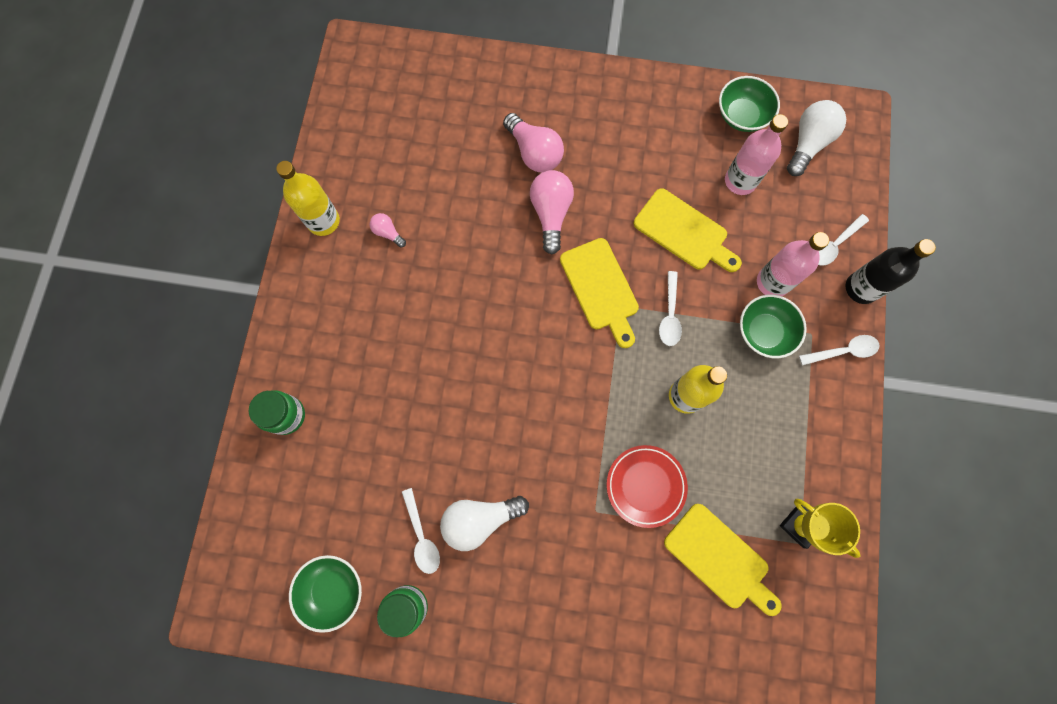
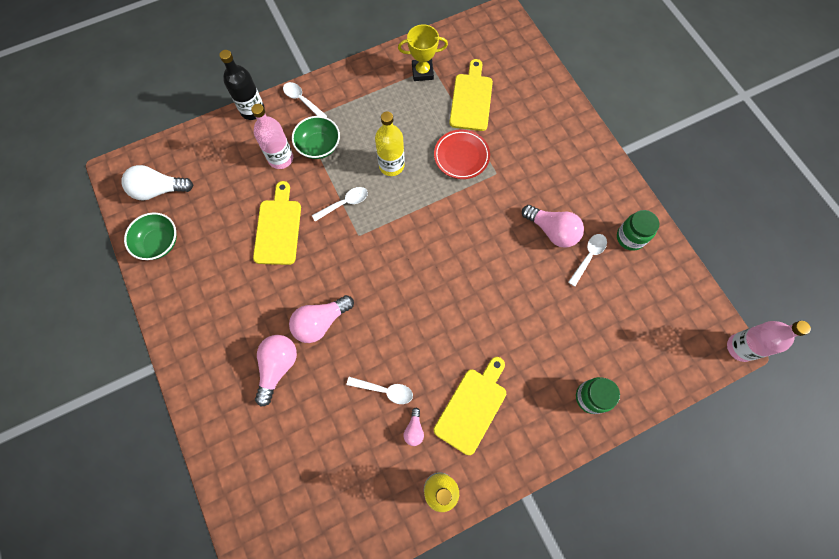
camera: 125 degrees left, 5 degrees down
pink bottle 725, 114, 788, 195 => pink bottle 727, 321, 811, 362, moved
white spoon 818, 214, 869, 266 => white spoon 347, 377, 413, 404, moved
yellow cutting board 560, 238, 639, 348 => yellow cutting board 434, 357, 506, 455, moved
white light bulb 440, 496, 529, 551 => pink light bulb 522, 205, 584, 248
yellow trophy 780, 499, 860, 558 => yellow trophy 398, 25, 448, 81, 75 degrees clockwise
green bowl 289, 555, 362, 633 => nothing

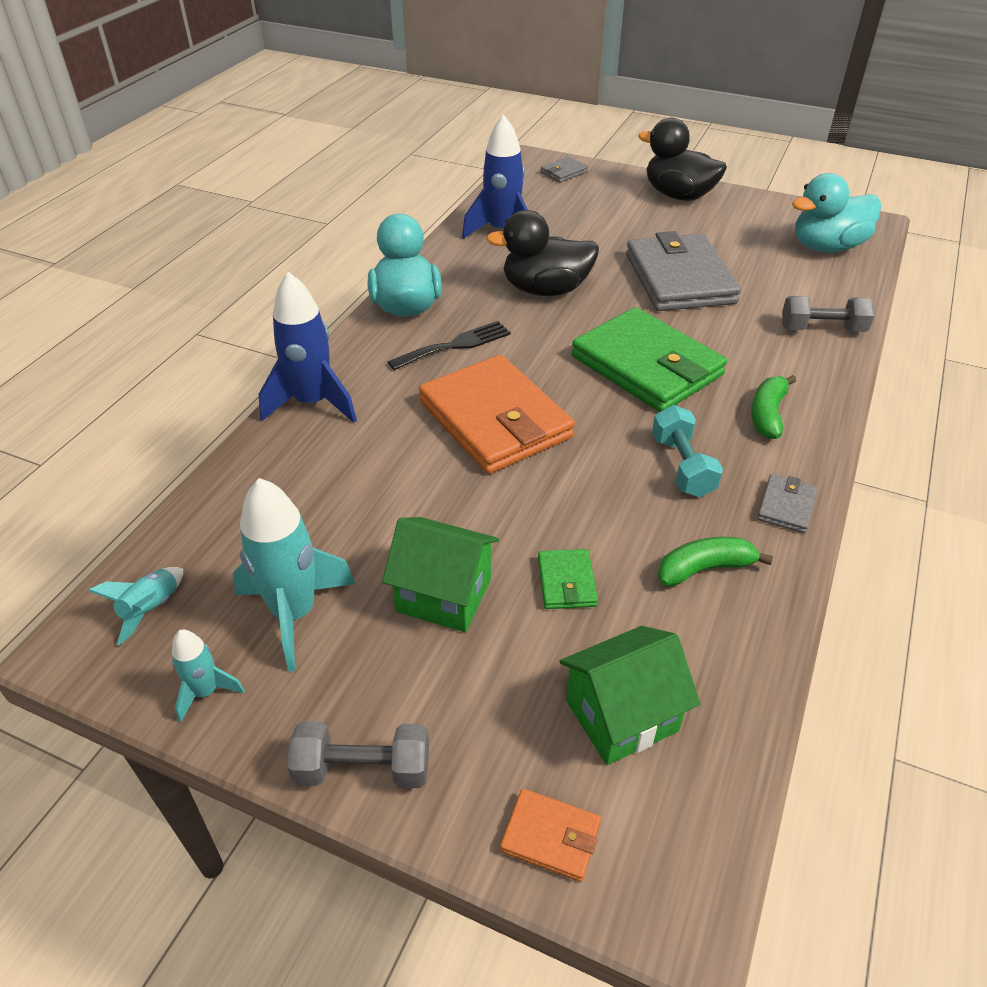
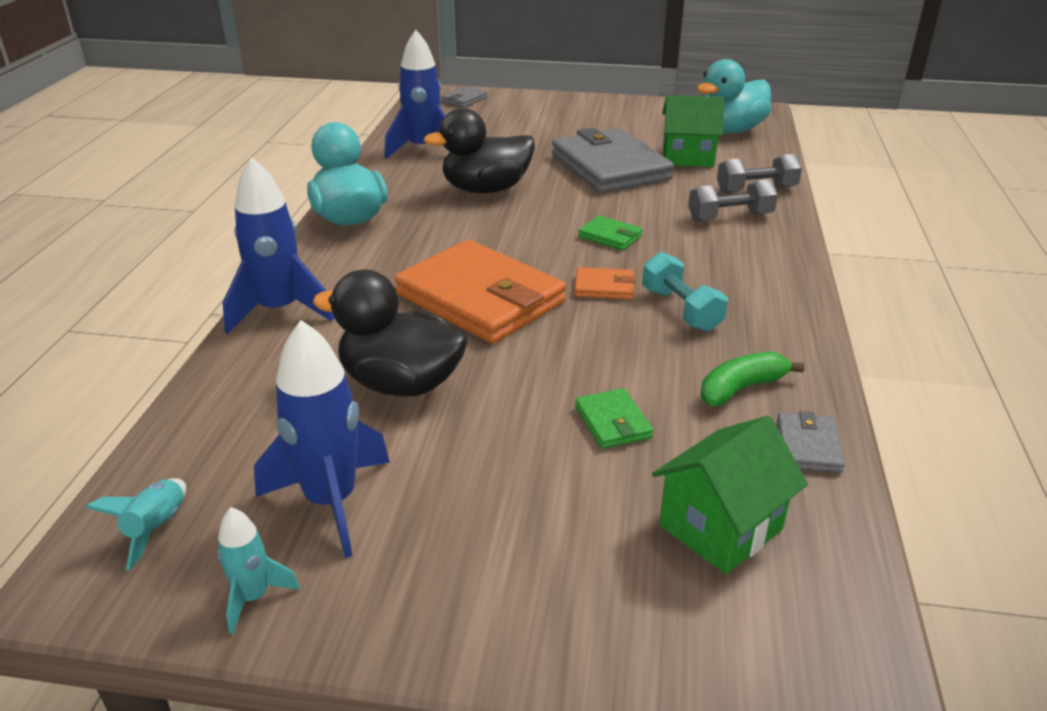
camera: 15 degrees left, 10 degrees down
black duck 638, 118, 727, 201 => black duck 313, 269, 468, 397, moved
green wallet 572, 307, 727, 412 => green wallet 578, 215, 643, 250, x0.42
black fork 388, 321, 511, 370 => nothing
green banana 751, 375, 796, 439 => nothing
grey wallet 757, 474, 817, 533 => grey wallet 777, 411, 845, 473, moved
turquoise rocket 233, 478, 355, 672 => blue rocket 254, 320, 390, 558
green house 382, 517, 499, 632 => green house 662, 95, 724, 167, moved
grey dumbbell 287, 721, 429, 788 => grey dumbbell 688, 179, 778, 221, moved
orange wallet 500, 789, 601, 882 => orange wallet 575, 267, 636, 300, moved

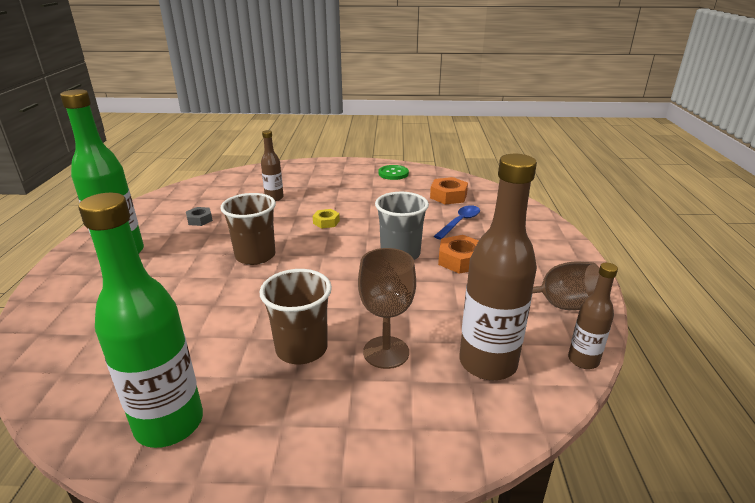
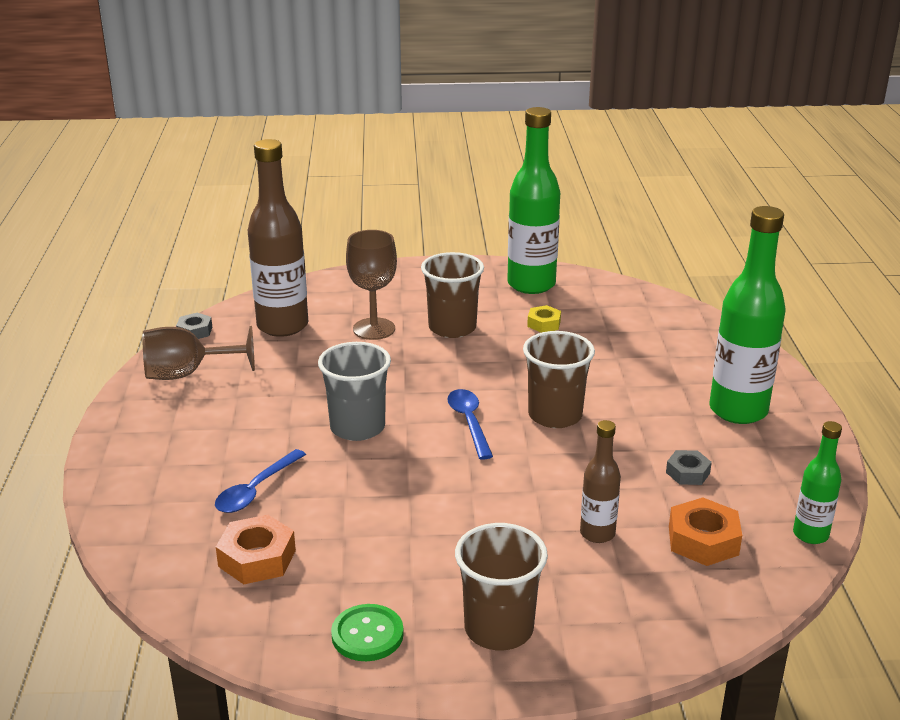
camera: 175 degrees right, 0 degrees up
yellow nut 313, 209, 340, 229 => yellow nut 527, 305, 561, 333, moved
orange nut 438, 235, 479, 274 => orange nut 669, 497, 742, 566, moved
brown bottle 568, 263, 618, 369 => grey nut 176, 313, 212, 339
nothing => blue spoon 447, 389, 493, 460
nothing => green bottle 793, 421, 842, 544
nothing => brown cup 455, 523, 548, 650

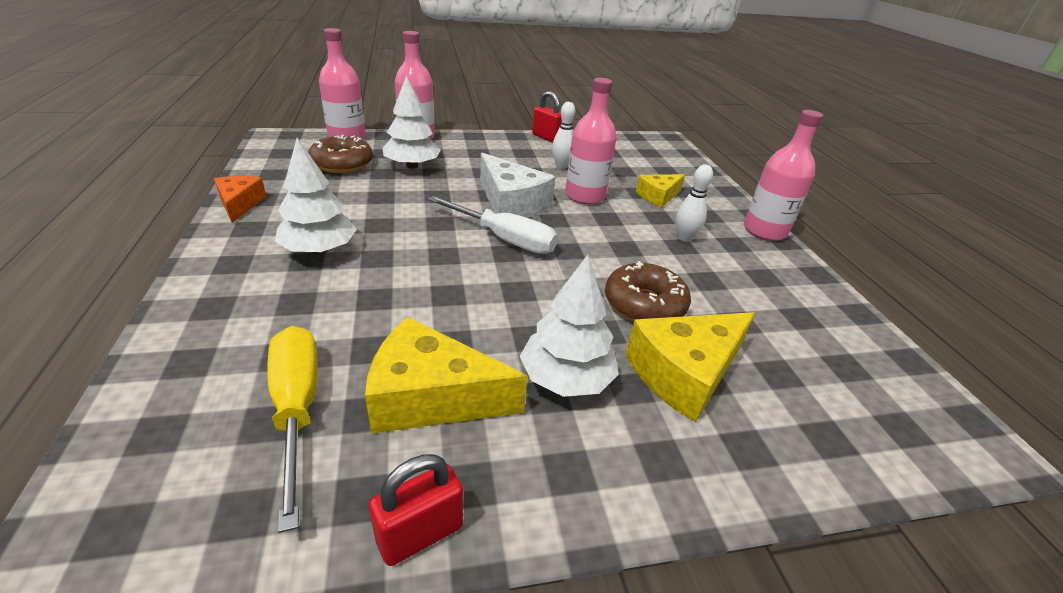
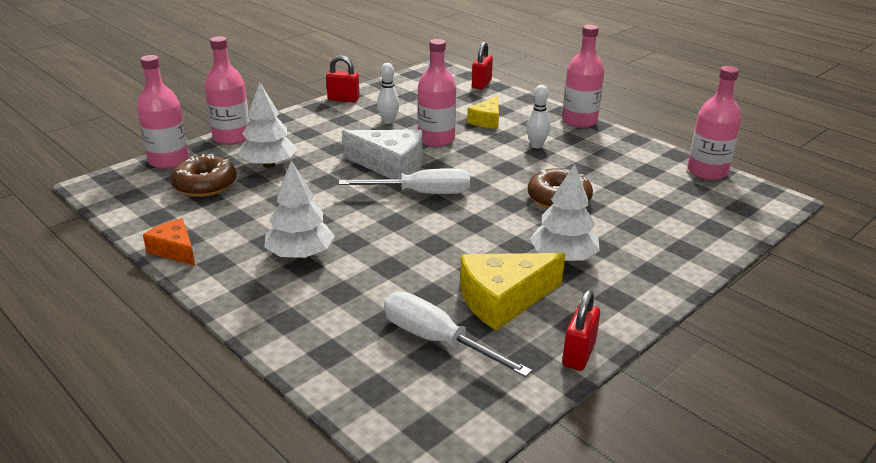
camera: 30 degrees left, 5 degrees down
yellow cheese 625, 312, 755, 422 => nothing
yellow screwdriver 267, 326, 318, 533 => white screwdriver 384, 292, 532, 377
nothing => red padlock 472, 42, 493, 89
nothing => pink bottle 687, 66, 741, 180

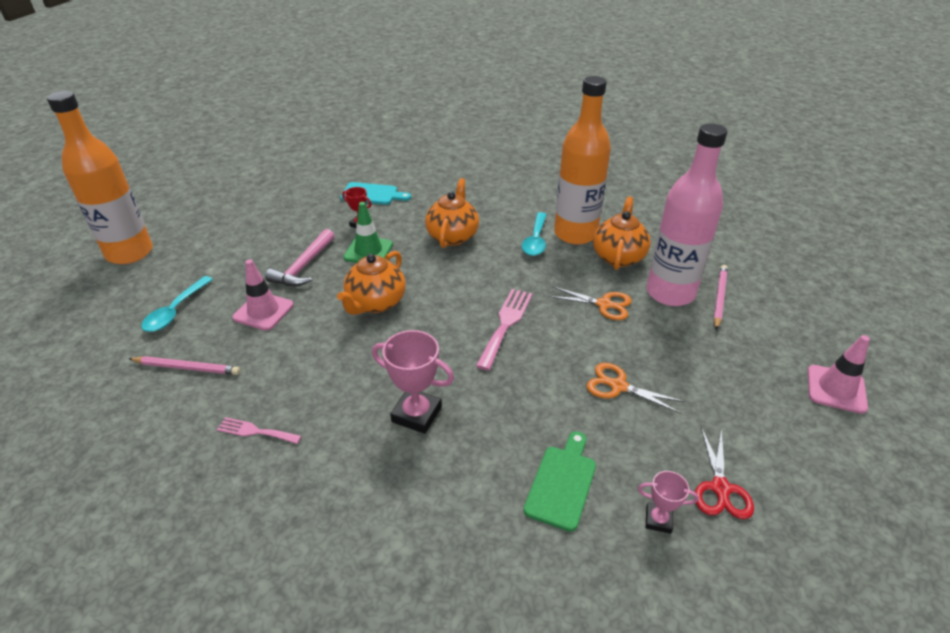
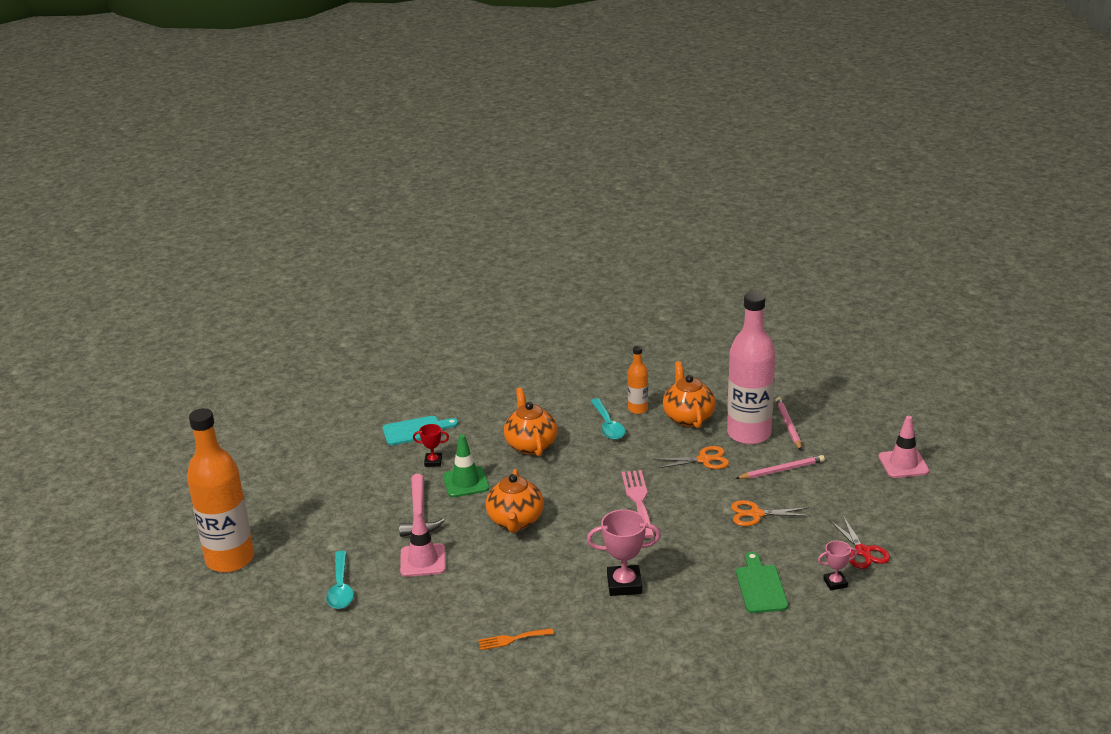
camera: 25 degrees left, 10 degrees down
orange bottle 554, 76, 611, 245 => orange bottle 628, 346, 648, 414, x0.47
pink pencil 129, 356, 240, 375 => pink pencil 735, 455, 825, 479, moved
pink fork 217, 417, 302, 444 => orange fork 478, 628, 554, 650

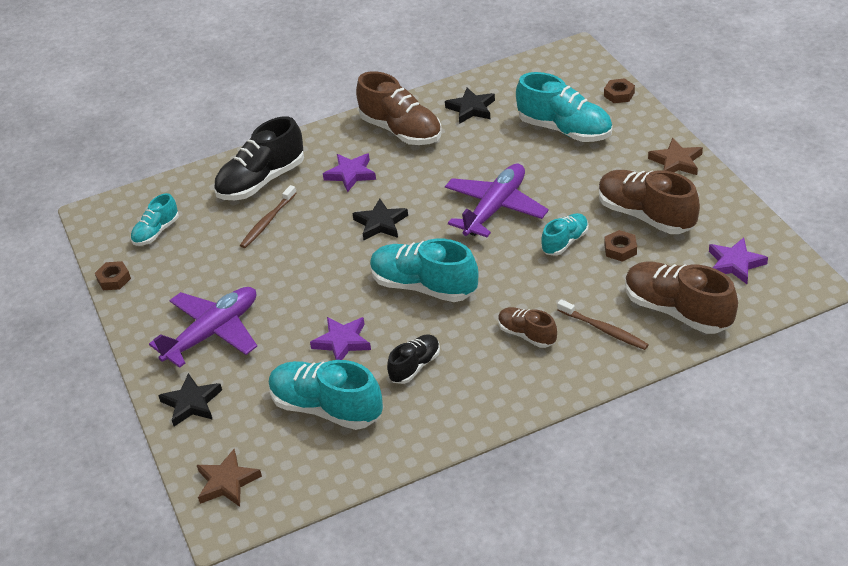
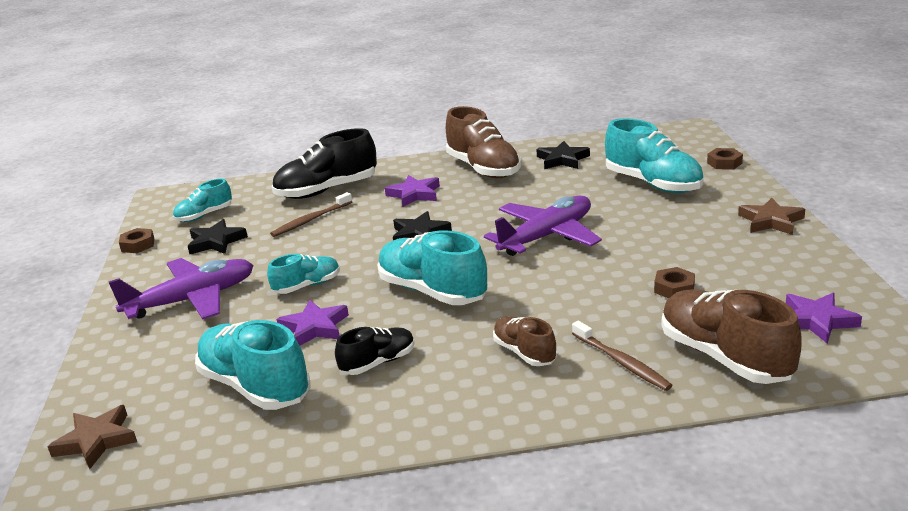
camera: 15 degrees right, 15 degrees down
brown shoe 599, 170, 700, 234 => nothing
turquoise shoe 541, 213, 589, 256 => turquoise shoe 267, 254, 340, 294, moved
black star 158, 373, 222, 427 => black star 188, 219, 248, 254, moved

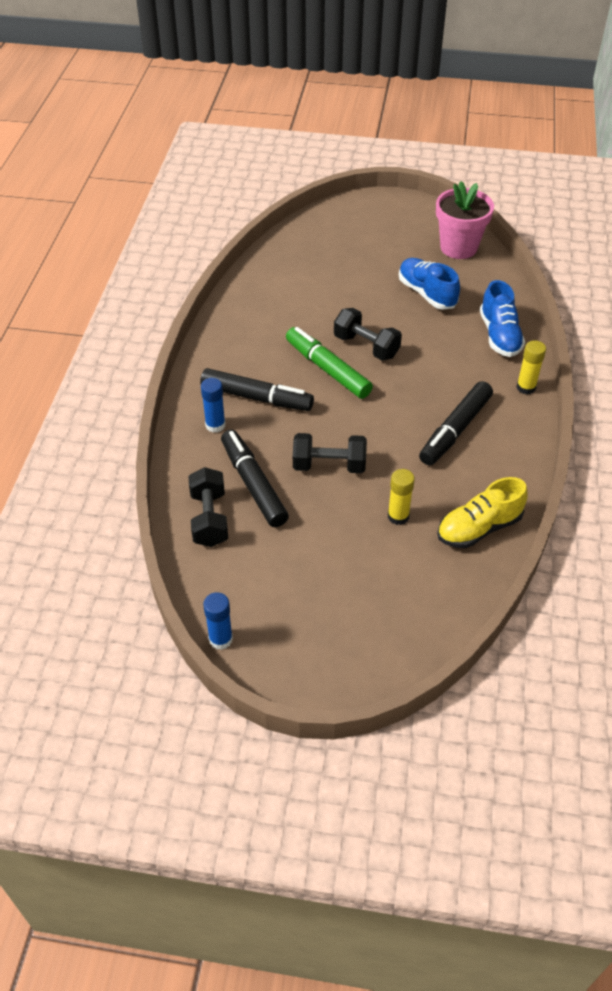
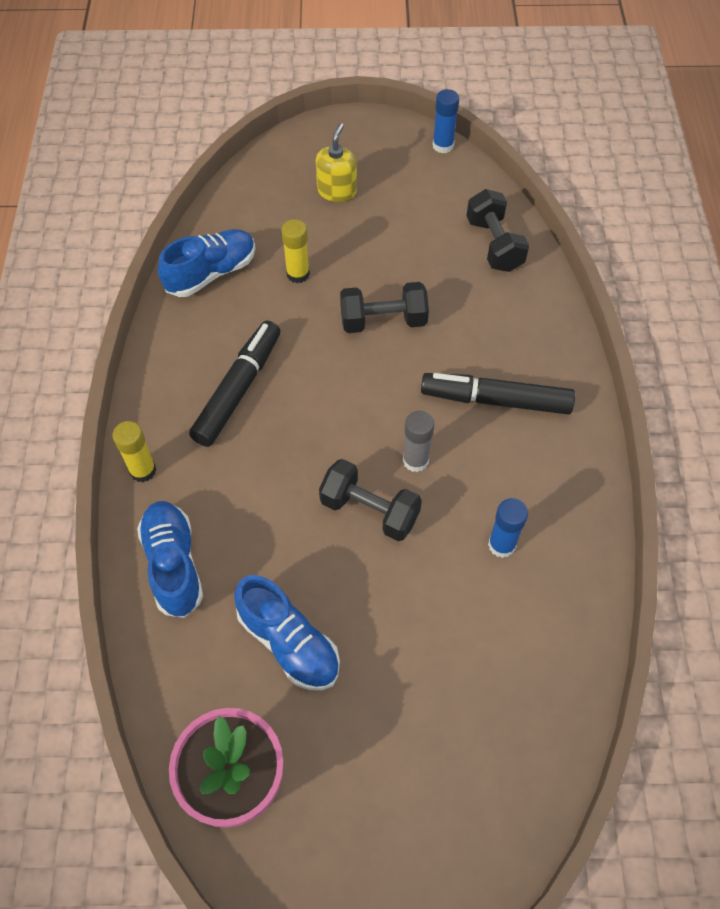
camera: 170 degrees right, 10 degrees up
green marker 286, 327, 373, 399 => grey glue stick 403, 411, 434, 472
blue glue stick 201, 378, 226, 432 => blue glue stick 488, 498, 528, 558, moved
black marker 221, 430, 289, 527 => nothing
yellow shoe 437, 477, 528, 548 => blue shoe 158, 229, 256, 297
nothing => yellow soap dispenser 316, 123, 357, 202

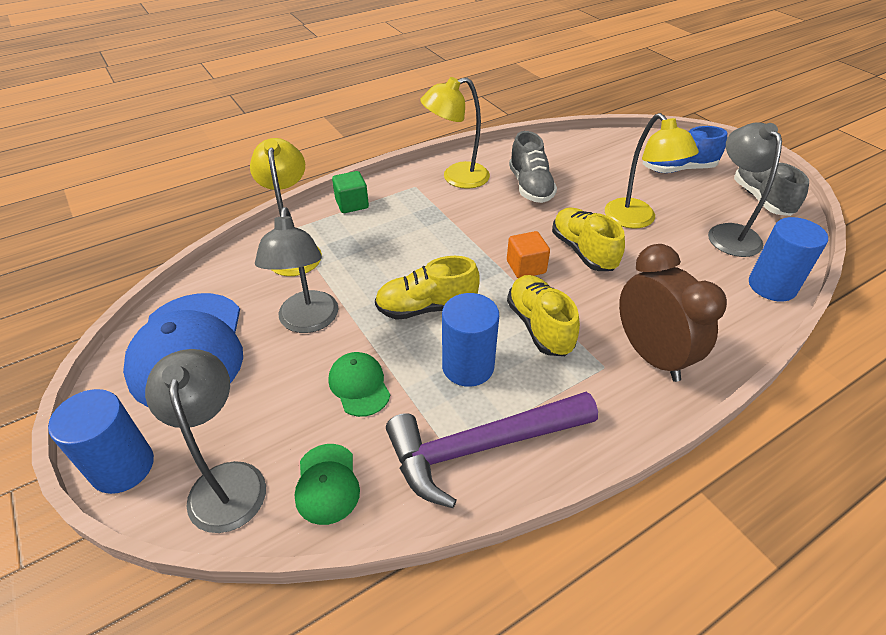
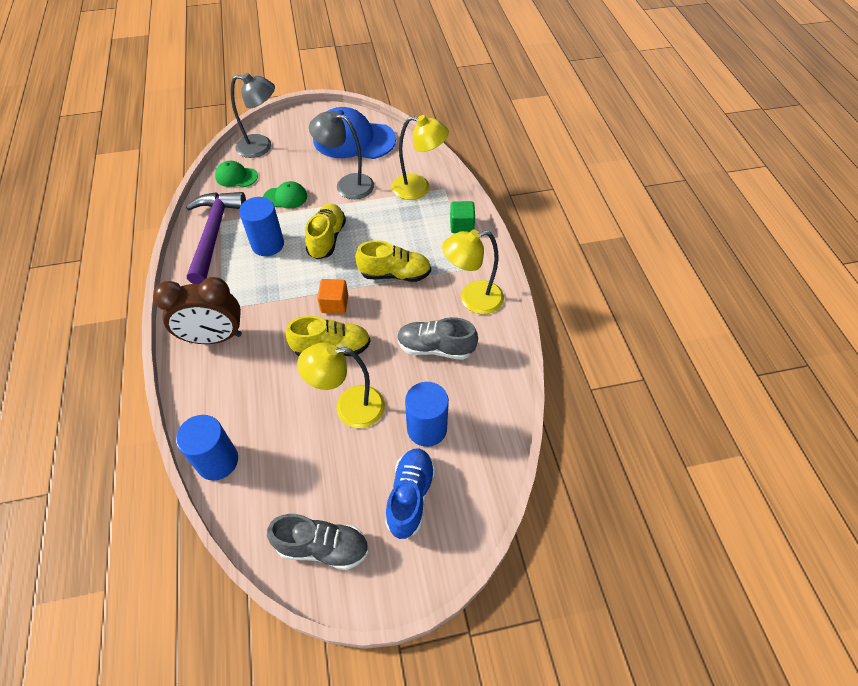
camera: 110 degrees right, 10 degrees up
yellow lamp 420, 77, 490, 189 => yellow lamp 442, 230, 504, 314, 105 degrees counterclockwise
grey lamp 708, 122, 782, 257 => nothing
yellow shoe 507, 275, 580, 356 => yellow shoe 355, 240, 431, 282, moved
blue cylinder 48, 389, 154, 494 => blue cylinder 405, 382, 449, 447, moved

